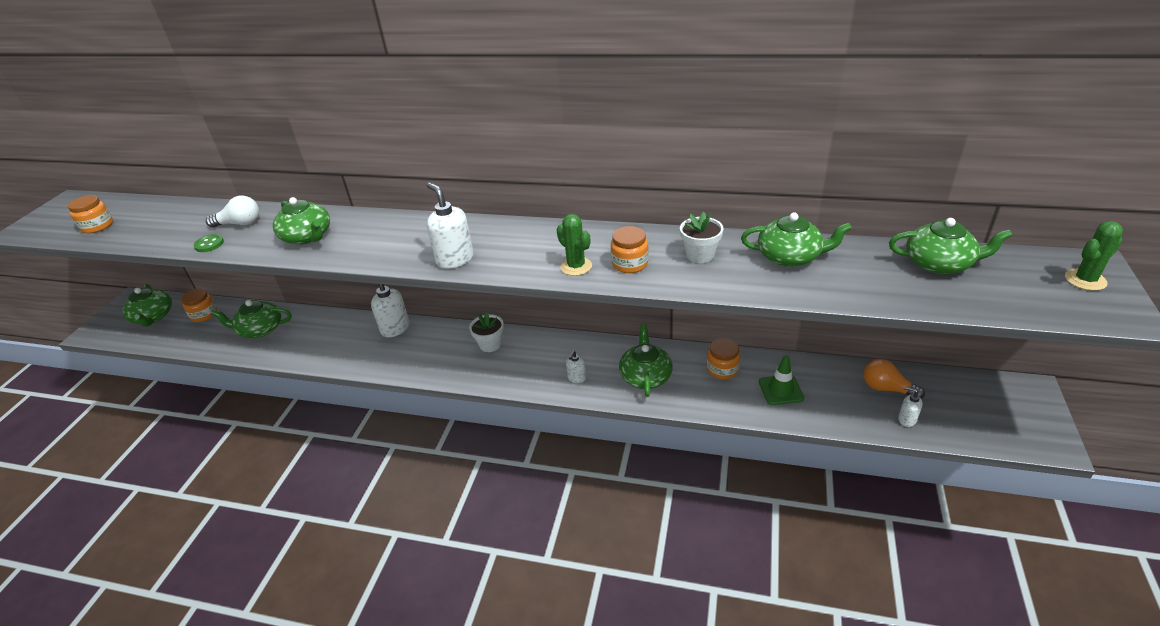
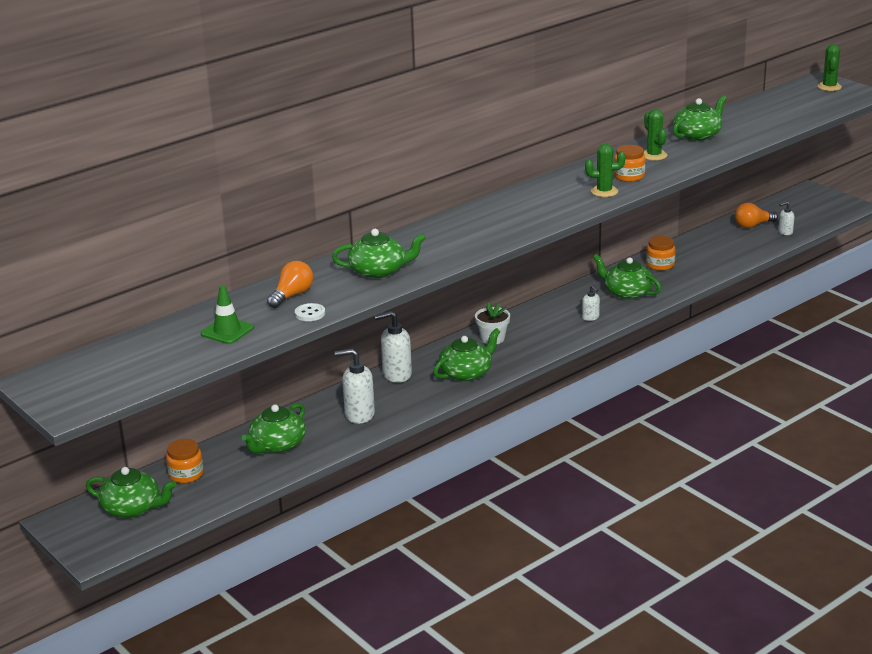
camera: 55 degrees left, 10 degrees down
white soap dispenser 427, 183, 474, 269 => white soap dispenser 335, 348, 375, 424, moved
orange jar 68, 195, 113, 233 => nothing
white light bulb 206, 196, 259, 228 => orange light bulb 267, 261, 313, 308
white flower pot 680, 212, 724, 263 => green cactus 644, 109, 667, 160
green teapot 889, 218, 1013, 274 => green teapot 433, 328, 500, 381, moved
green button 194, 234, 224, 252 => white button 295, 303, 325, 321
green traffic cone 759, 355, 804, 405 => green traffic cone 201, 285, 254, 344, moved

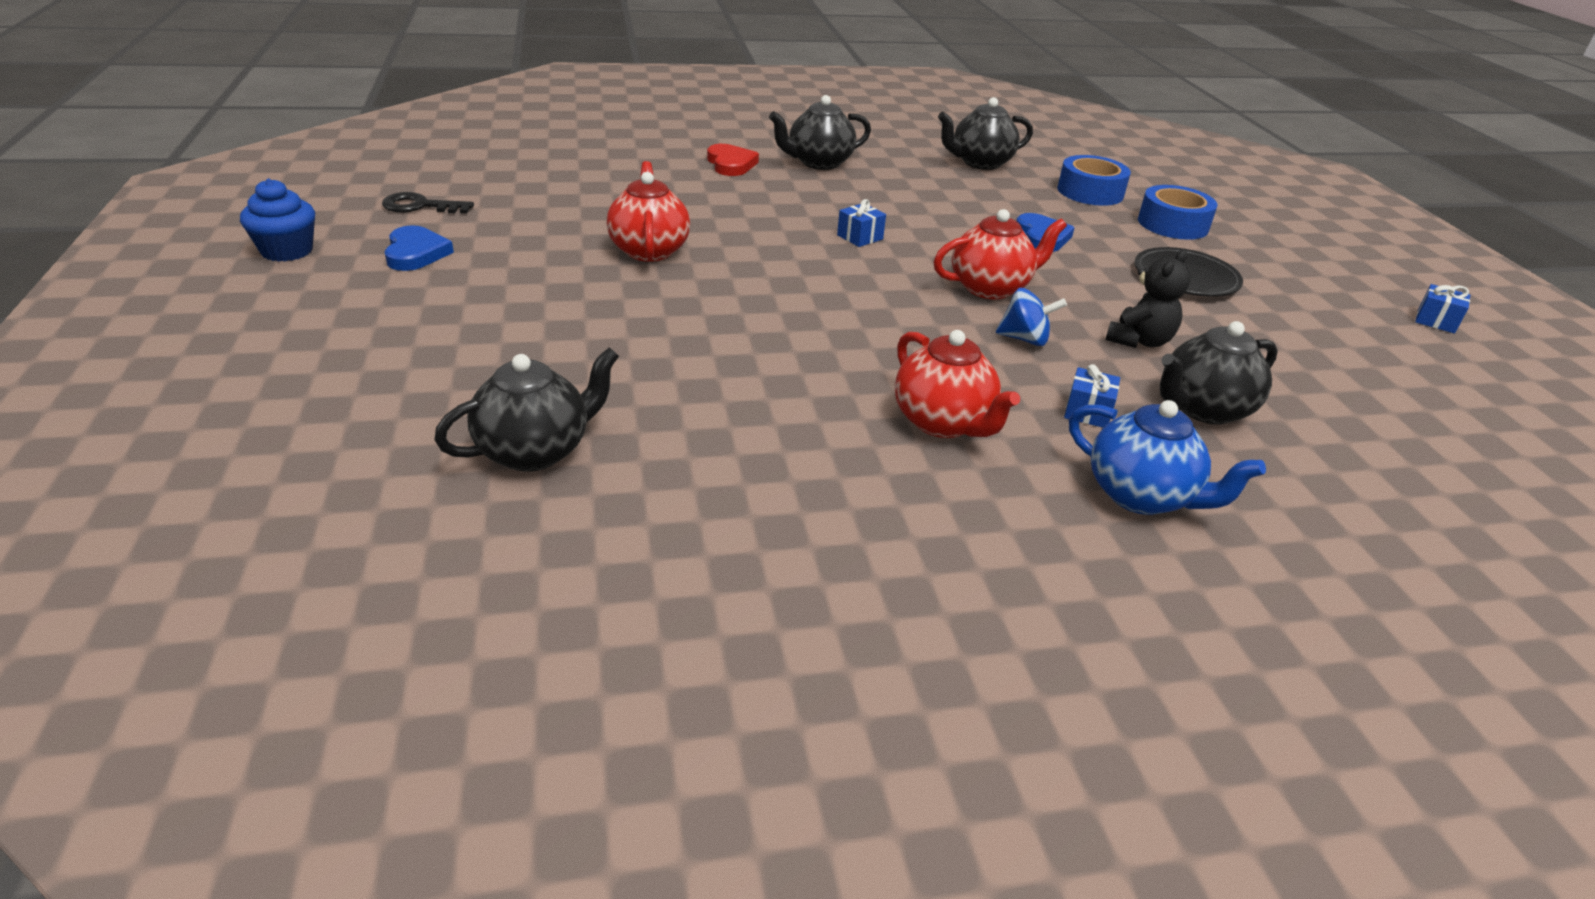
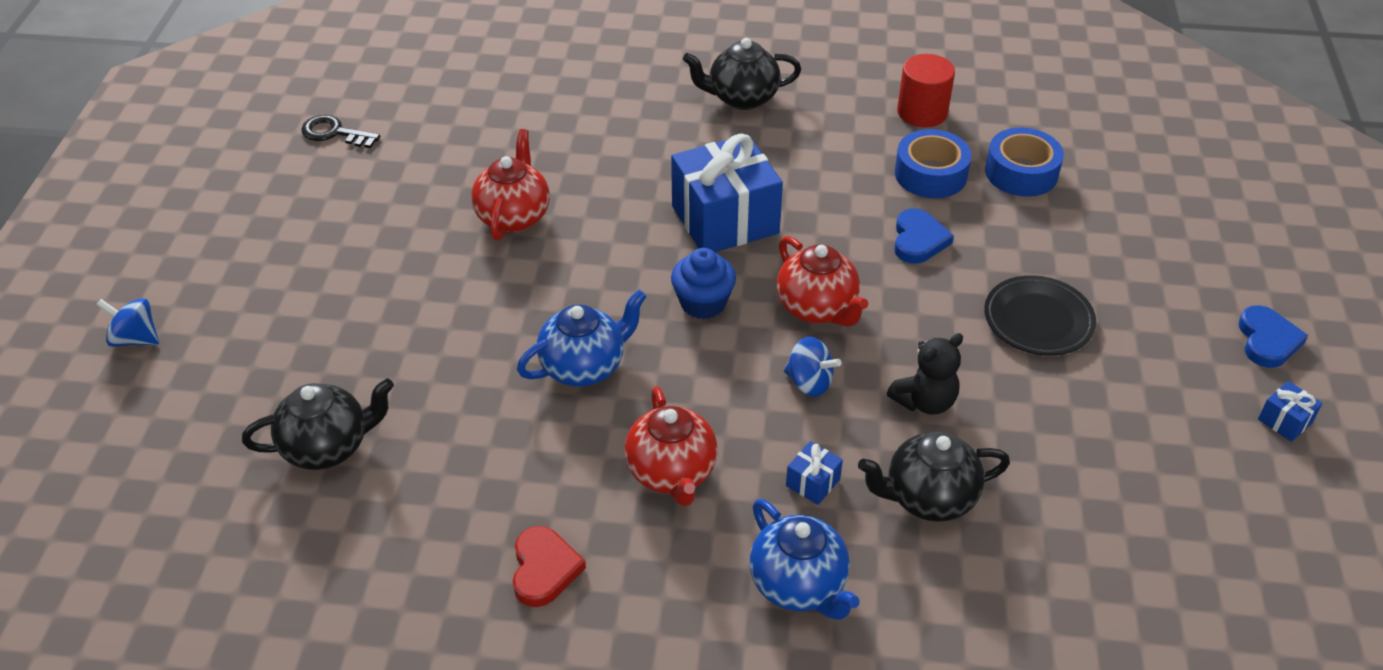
camera: 20 degrees right, 10 degrees up
black teapot 938, 97, 1033, 170 => red cylinder 897, 54, 955, 127
red heart 707, 144, 759, 176 => red heart 513, 526, 586, 607, moved
blue cupcake 240, 179, 315, 262 => blue cupcake 671, 248, 736, 319, moved
blue tape 1138, 185, 1218, 240 => blue tape 895, 129, 972, 198, moved
blue gift 837, 199, 886, 247 => blue gift 671, 134, 783, 252, x2.47
red teapot 934, 209, 1067, 300 => red teapot 777, 236, 868, 327, 60 degrees clockwise
blue heart 384, 225, 454, 271 => blue heart 1239, 305, 1308, 368, moved
nothing => blue teapot 517, 290, 647, 386
nothing => blue spinning top 96, 298, 159, 347

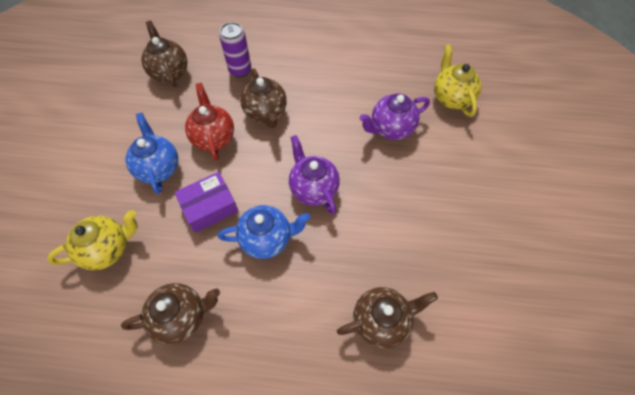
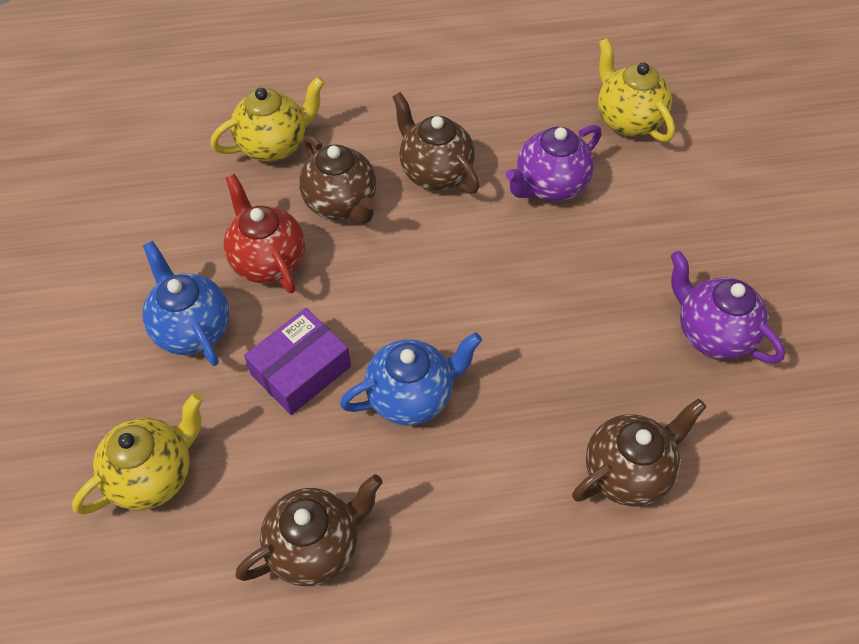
camera: 15 degrees left, 5 degrees down
brown teapot 141, 20, 187, 87 => brown teapot 392, 92, 480, 194, moved
purple can 220, 22, 251, 78 => yellow teapot 210, 77, 325, 162
purple teapot 289, 135, 340, 214 => purple teapot 671, 251, 785, 364, moved

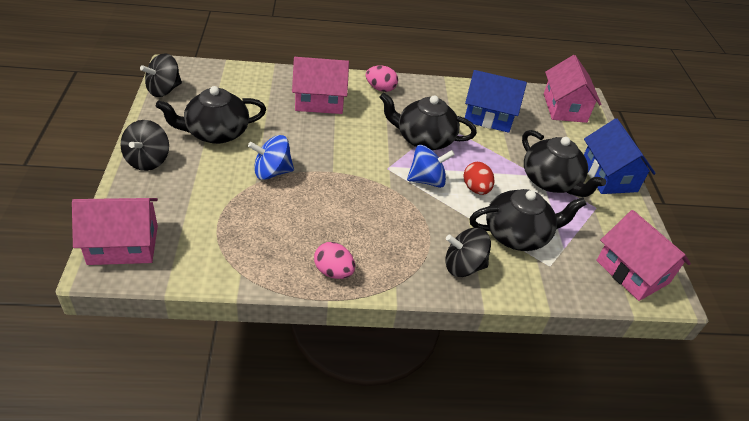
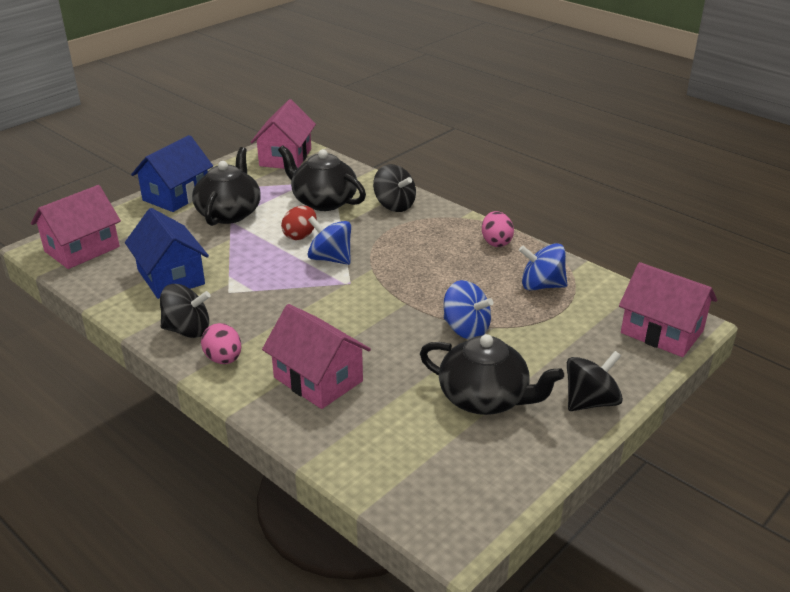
camera: 130 degrees left, 10 degrees down
black spinning top 140, 53, 182, 97 => black spinning top 160, 284, 211, 338, moved
black teapot 379, 92, 477, 150 => nothing
nothing => blue spinning top 519, 243, 567, 291

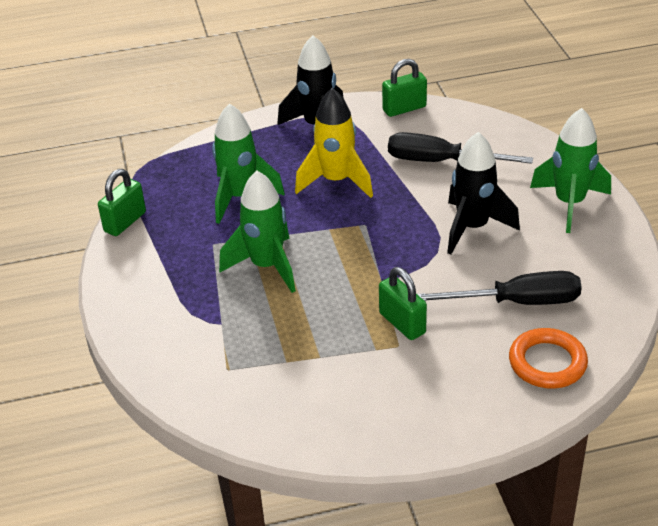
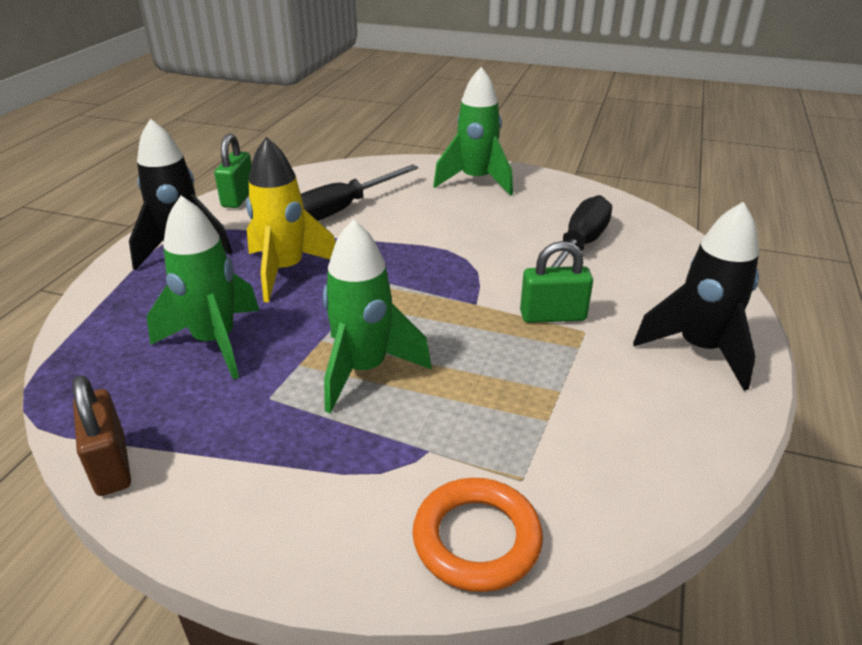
camera: 60 degrees left, 5 degrees down
black rocket 447, 132, 520, 254 => black rocket 633, 202, 759, 391, moved
green padlock 98, 169, 146, 236 => brown padlock 73, 375, 131, 496
orange ring 509, 328, 588, 389 => orange ring 412, 478, 543, 592, moved

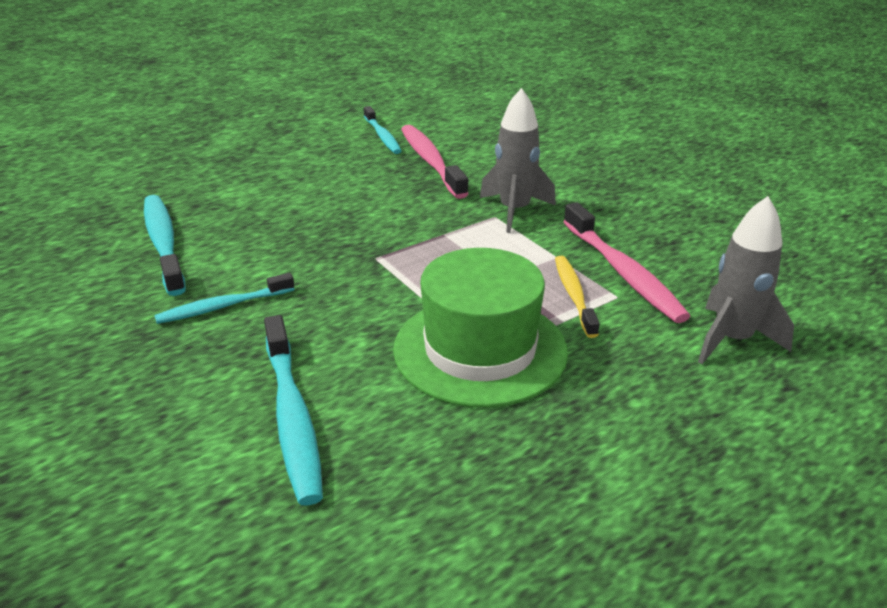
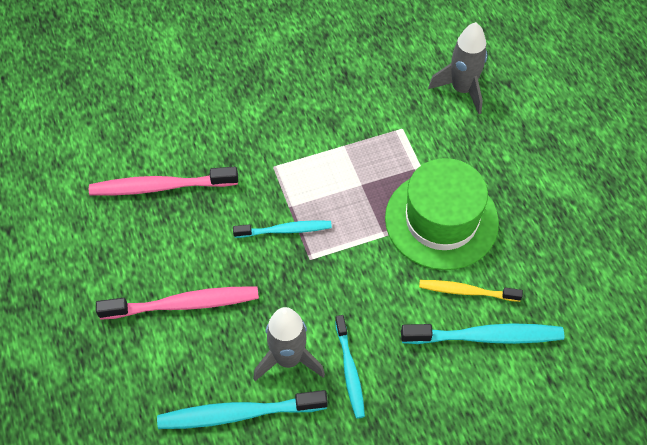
camera: 75 degrees left, 25 degrees up
grey rocket 480, 88, 556, 233 => grey rocket 253, 307, 325, 381, moved
turquoise toothbrush 364, 106, 402, 154 => turquoise toothbrush 233, 220, 332, 238, moved
pink toothbrush 564, 202, 690, 323 => pink toothbrush 96, 287, 259, 320, moved
yellow toothbrush 555, 256, 600, 338 => yellow toothbrush 419, 280, 523, 302, moved

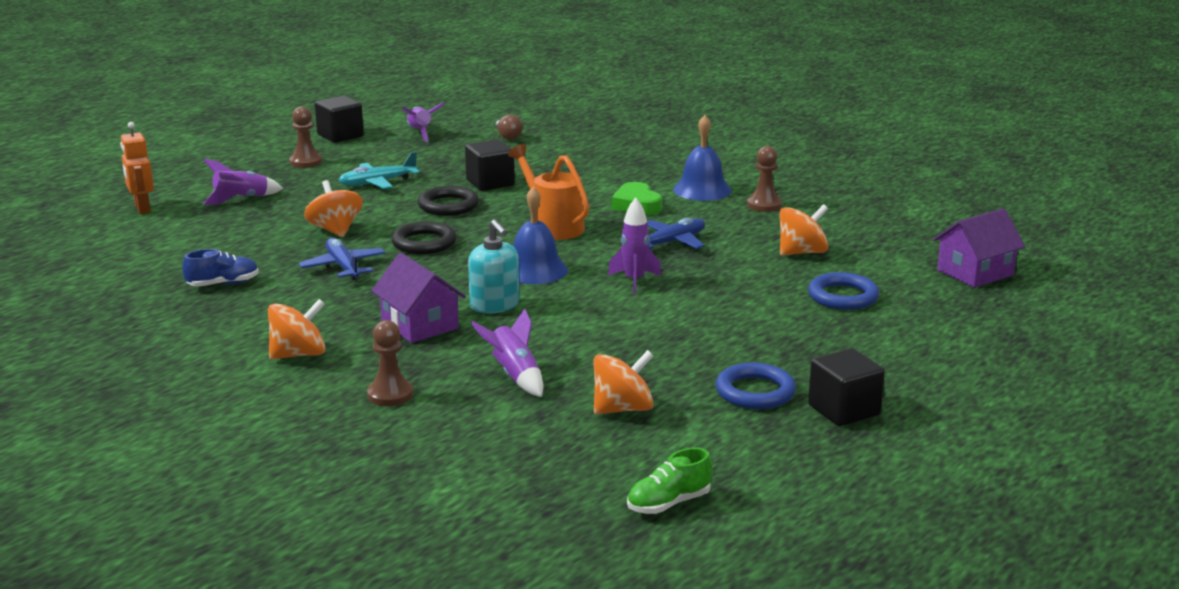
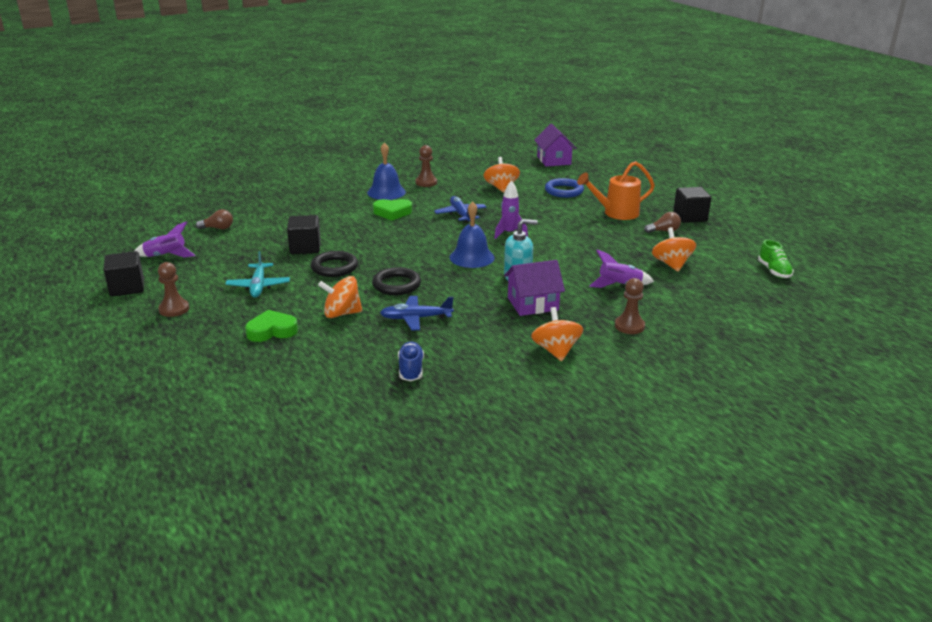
camera: 70 degrees left, 5 degrees up
orange robot 120, 122, 154, 214 => nothing
orange watering can 508, 144, 590, 240 => orange watering can 577, 161, 655, 220, moved
purple rocket 203, 158, 284, 205 => nothing
blue ring 716, 363, 796, 409 => brown light bulb 644, 212, 681, 233
nothing => green heart 245, 310, 298, 342

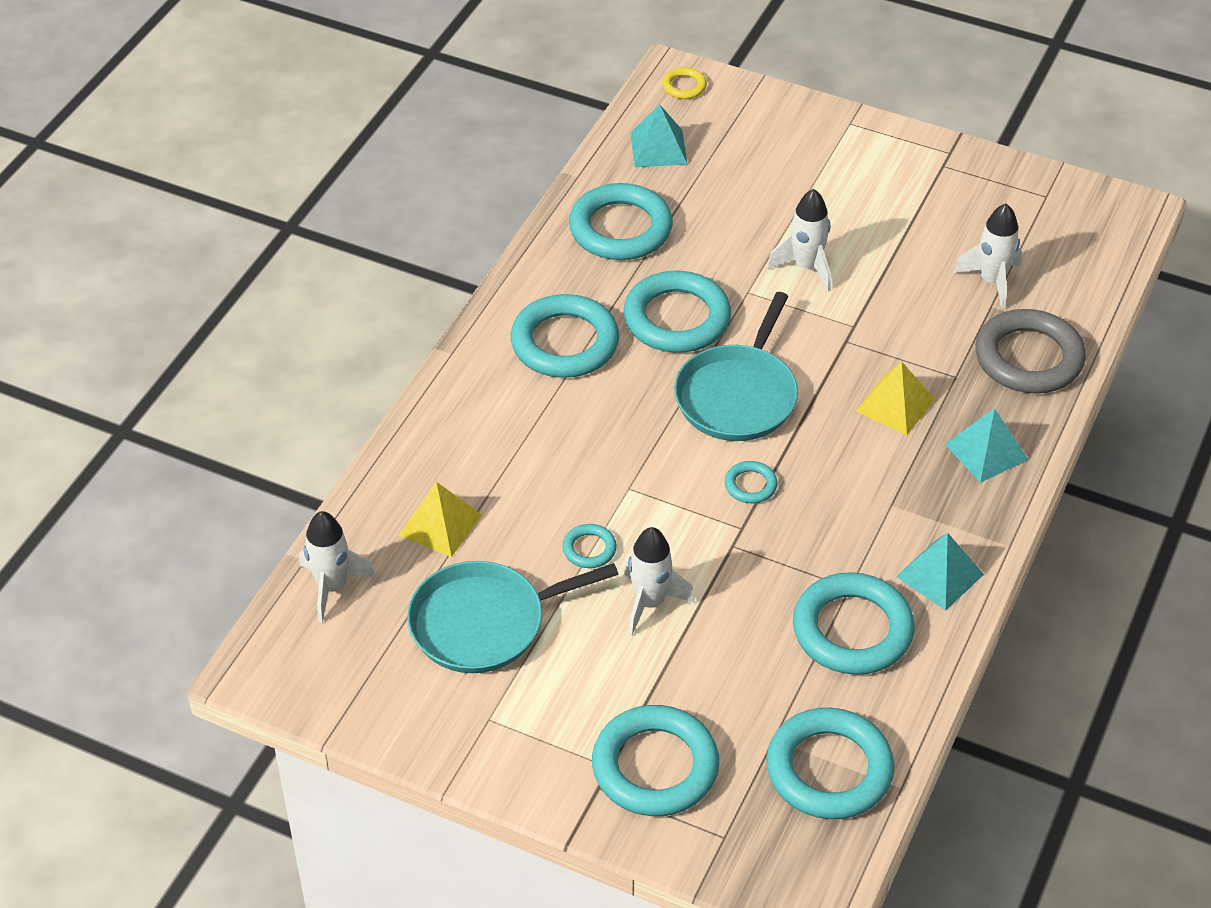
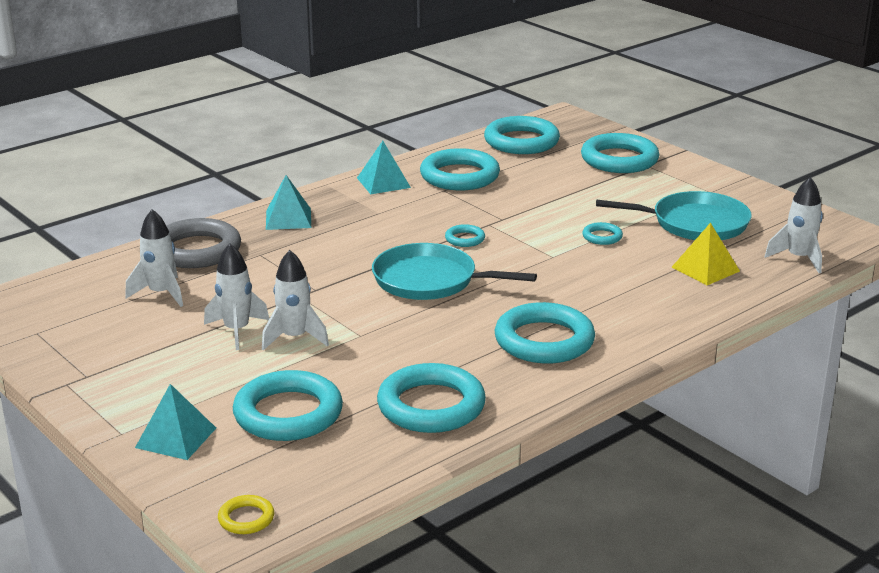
camera: 155 degrees left, 20 degrees down
turquoise pyramid 630, 104, 688, 167 => turquoise pyramid 135, 384, 216, 460, moved
turquoise ring 624, 271, 731, 353 => turquoise ring 233, 370, 343, 441, moved
turquoise pan 674, 292, 798, 441 => turquoise pan 372, 243, 537, 300, 120 degrees counterclockwise
yellow pyramid 856, 361, 935, 435 => nothing
white rocket 624, 527, 695, 636 => white rocket 204, 243, 269, 350, moved

